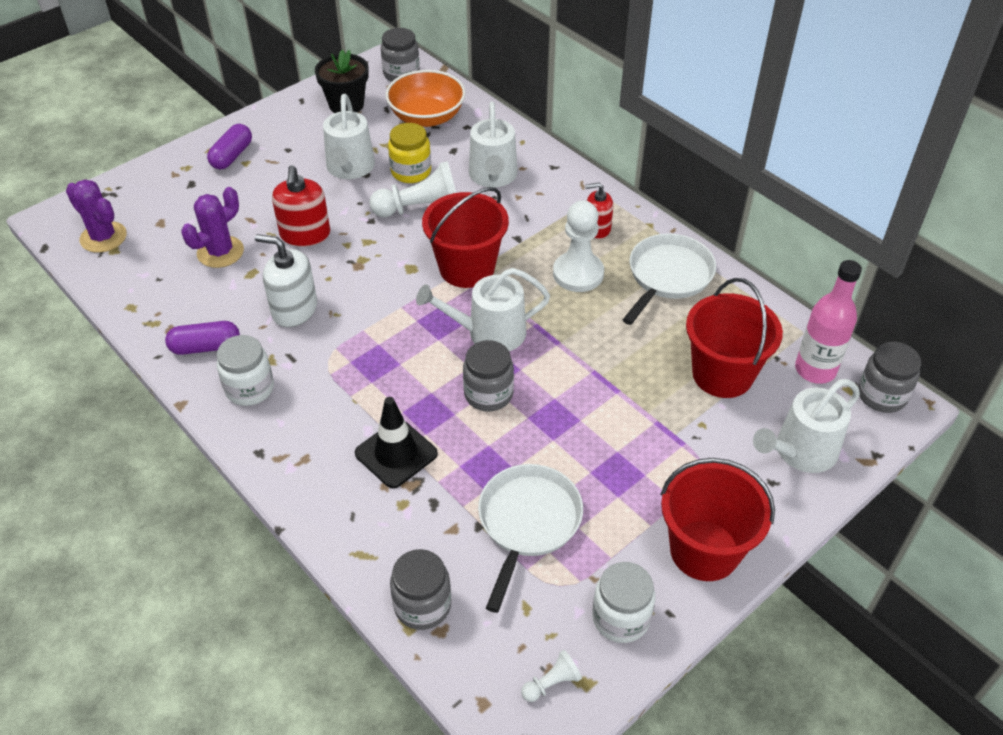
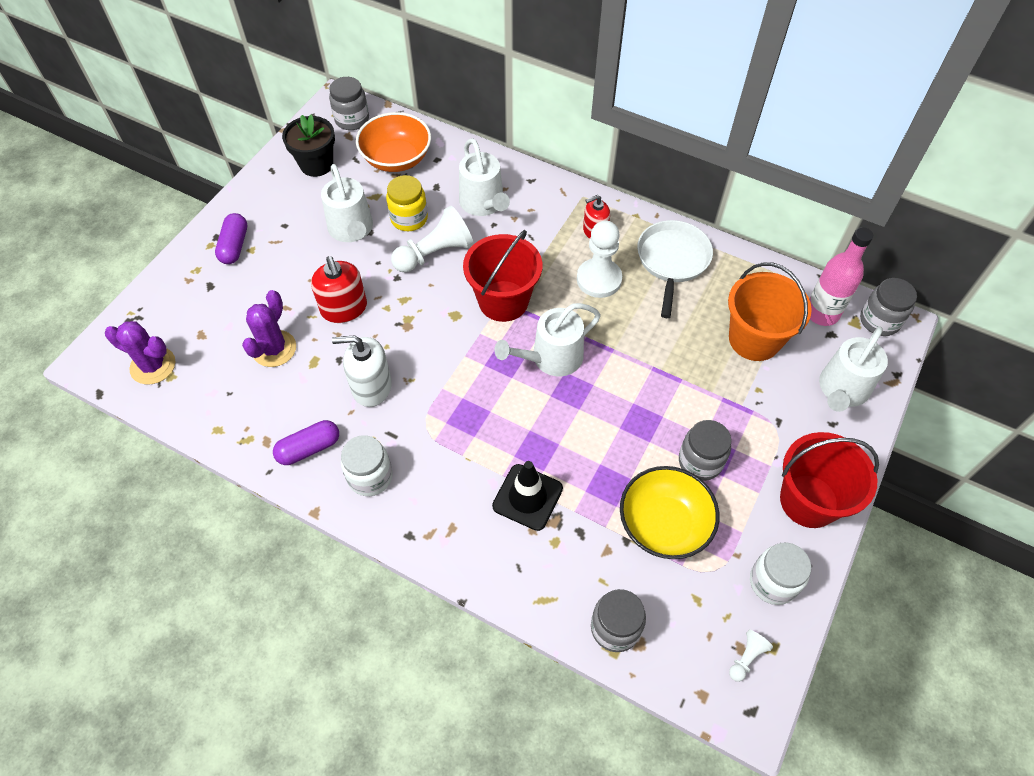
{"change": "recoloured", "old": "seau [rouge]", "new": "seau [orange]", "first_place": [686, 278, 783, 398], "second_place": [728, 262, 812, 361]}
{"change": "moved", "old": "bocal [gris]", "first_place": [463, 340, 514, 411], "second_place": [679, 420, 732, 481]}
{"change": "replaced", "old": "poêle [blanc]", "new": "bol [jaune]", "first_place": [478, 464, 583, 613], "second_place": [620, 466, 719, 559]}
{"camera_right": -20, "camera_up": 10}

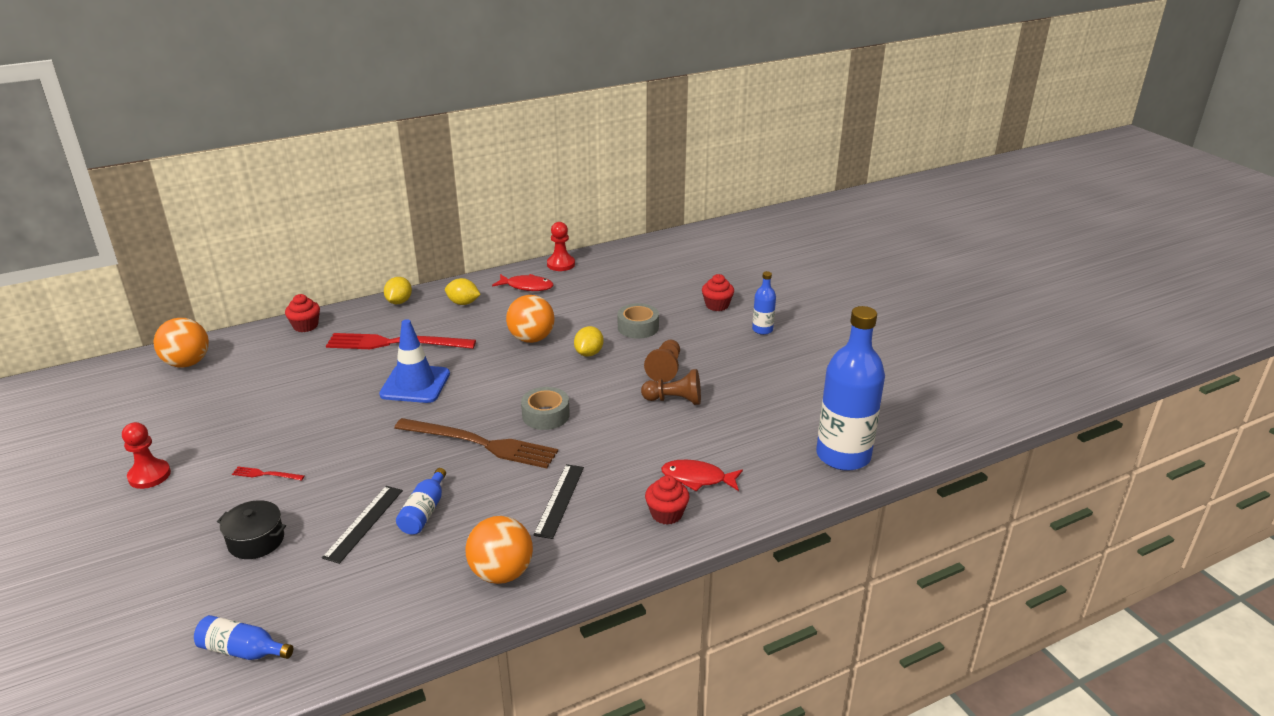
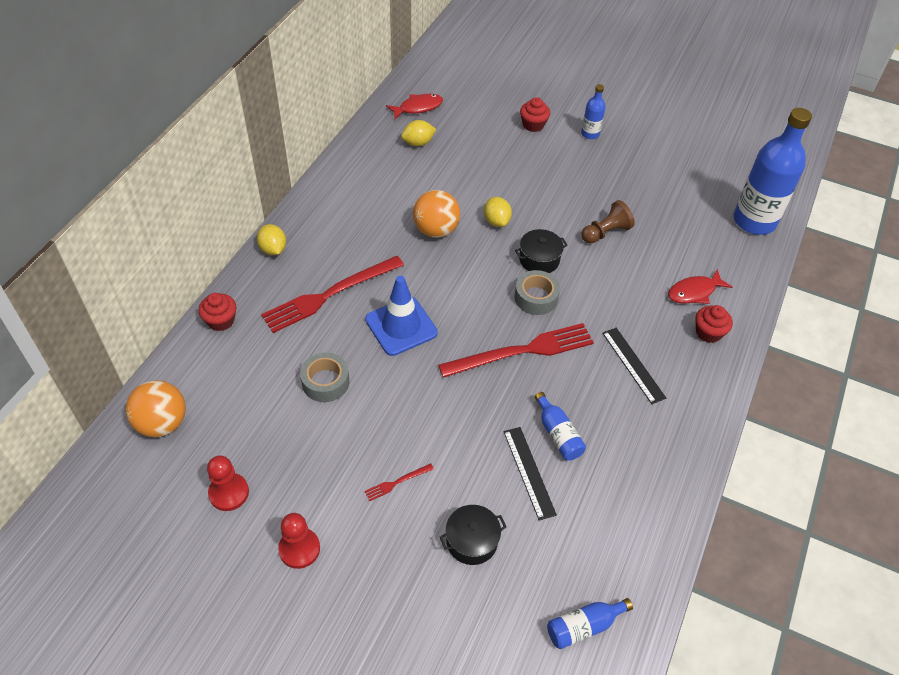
{"change": "moved", "old": "pion [rouge]", "first_place": [547, 222, 575, 271], "second_place": [207, 456, 249, 511]}
{"change": "moved", "old": "poisson [rouge]", "first_place": [492, 274, 554, 291], "second_place": [386, 94, 443, 119]}
{"change": "moved", "old": "citron [jaune]", "first_place": [445, 278, 481, 305], "second_place": [401, 120, 436, 146]}
{"change": "moved", "old": "ruban adhésif [gris]", "first_place": [617, 303, 659, 339], "second_place": [300, 352, 349, 402]}
{"change": "removed", "old": "pion [marron]", "first_place": [644, 340, 680, 382]}
{"change": "recoloured", "old": "fourchette [marron]", "new": "fourchette [rouge]", "first_place": [394, 418, 558, 468], "second_place": [438, 323, 594, 378]}
{"change": "removed", "old": "balle [orange]", "first_place": [465, 516, 533, 584]}
{"change": "added", "new": "marmite [noir]", "second_place": [515, 229, 568, 273]}
{"camera_right": -40, "camera_up": 20}

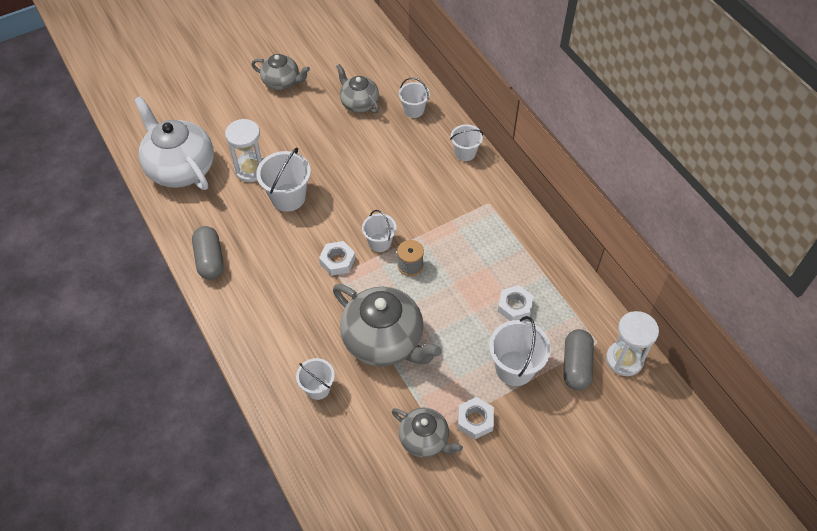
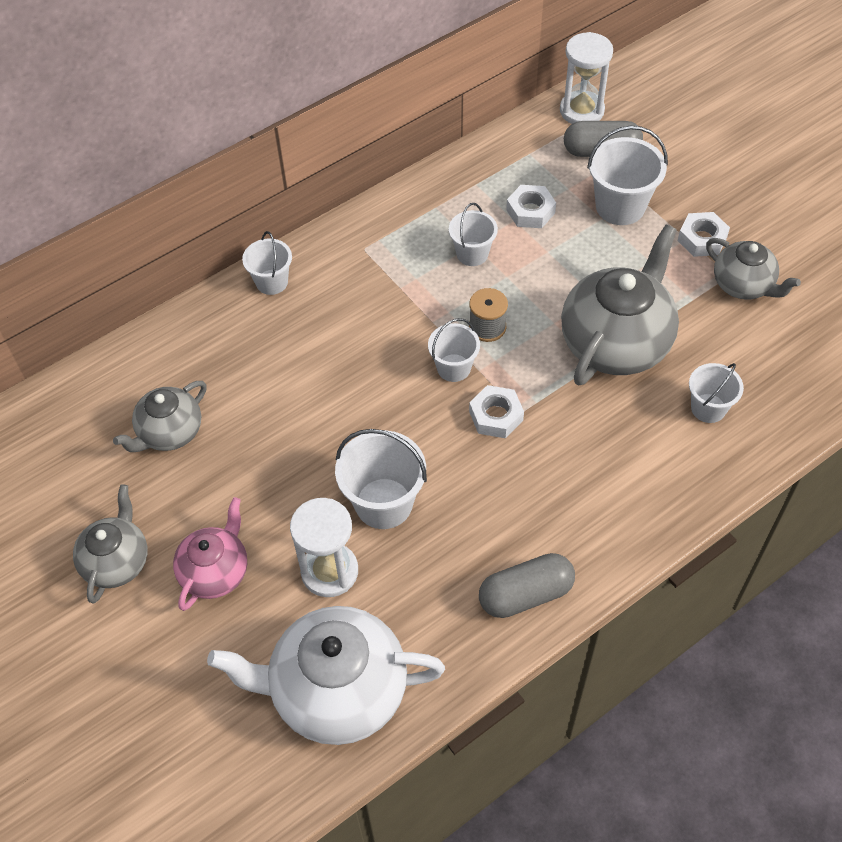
{"change": "moved", "old": "seau [blanc]", "first_place": [399, 78, 430, 118], "second_place": [449, 203, 498, 266]}
{"change": "turned", "old": "théière [blanc]", "first_place": [134, 96, 214, 190], "second_place": [207, 606, 445, 745], "degrees": 45}
{"change": "turned", "old": "théière [gris]", "first_place": [392, 408, 463, 458], "second_place": [706, 238, 801, 300], "degrees": 105}
{"change": "added", "new": "théière [rose]", "second_place": [173, 497, 247, 611]}
{"camera_right": -95, "camera_up": 0}

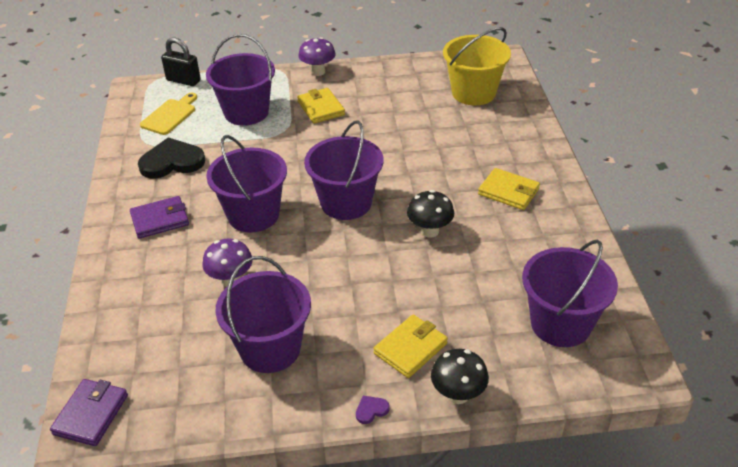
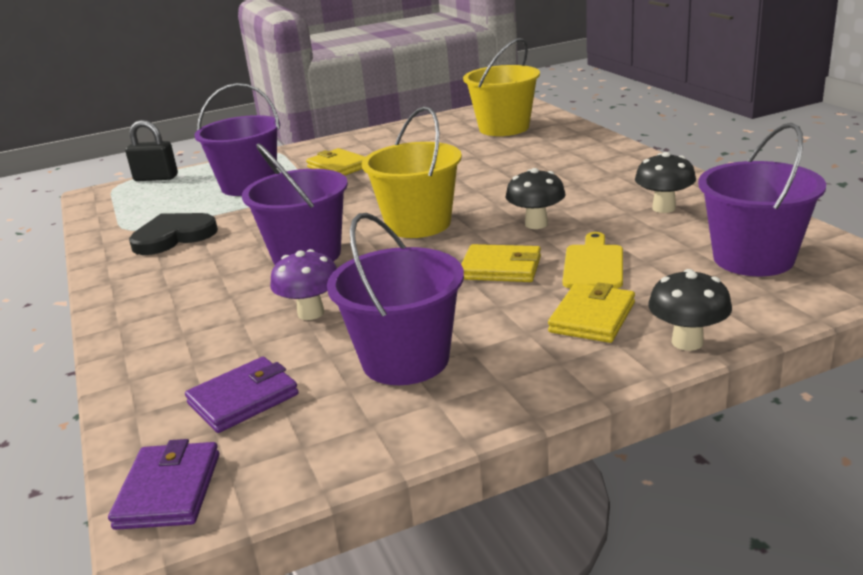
{"change": "removed", "old": "champignon [violet]", "first_place": [298, 37, 336, 76]}
{"change": "moved", "old": "planche à découper [jaune]", "first_place": [140, 93, 197, 135], "second_place": [563, 232, 623, 289]}
{"change": "recoloured", "old": "seau [violet]", "new": "seau [jaune]", "first_place": [304, 120, 383, 220], "second_place": [362, 106, 462, 238]}
{"change": "moved", "old": "portefeuille [jaune]", "first_place": [478, 168, 540, 210], "second_place": [461, 244, 541, 282]}
{"change": "moved", "old": "portefeuille [violet]", "first_place": [130, 196, 189, 239], "second_place": [185, 357, 299, 433]}
{"change": "removed", "old": "cœur [violet]", "first_place": [356, 396, 390, 424]}
{"change": "added", "new": "champignon [noir]", "second_place": [635, 152, 696, 213]}
{"camera_right": -15, "camera_up": -15}

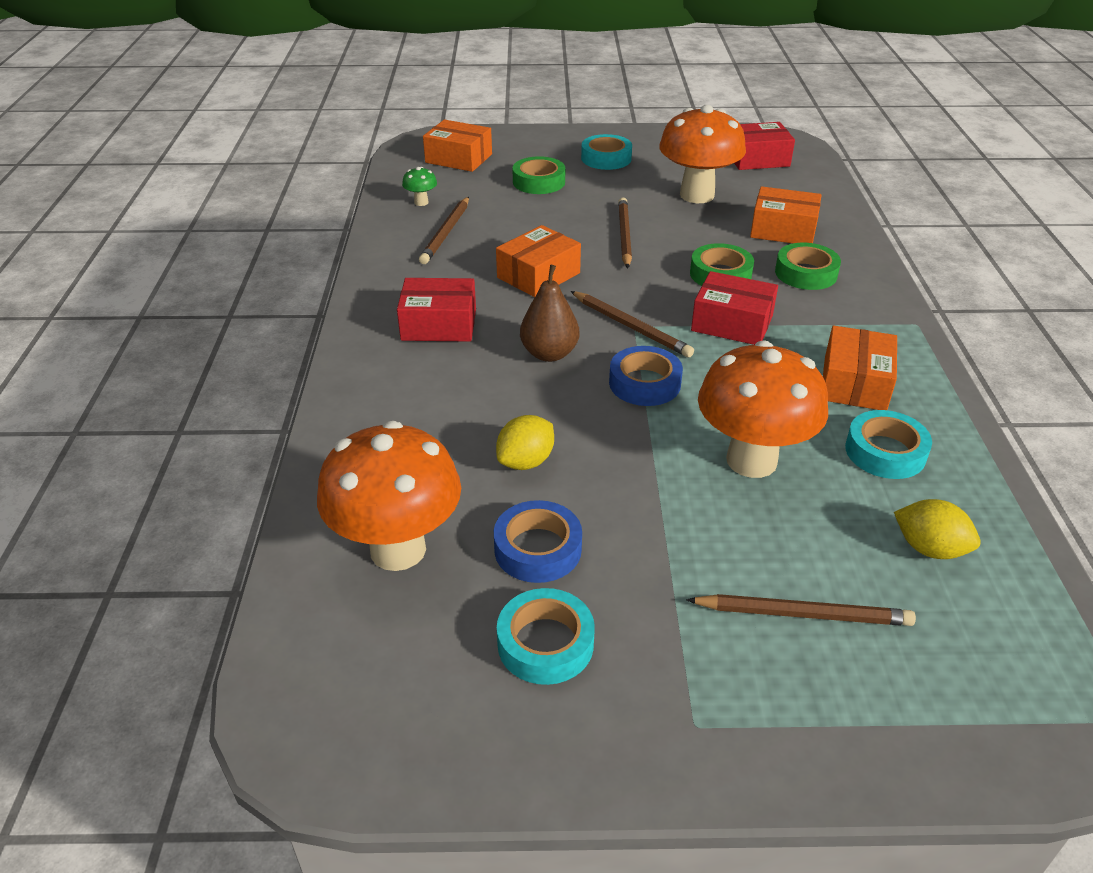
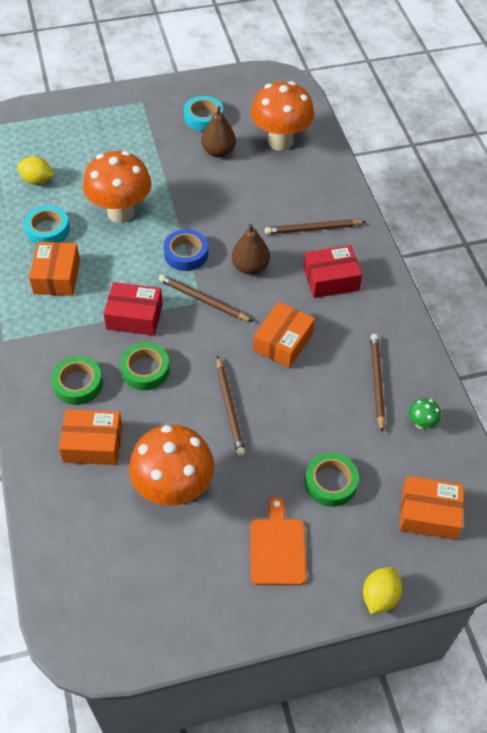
{"change": "removed", "old": "boîte [rouge]", "first_place": [734, 122, 795, 170]}
{"change": "replaced", "old": "ruban adhésif [turquoise]", "new": "planche à découper [orange]", "first_place": [581, 134, 632, 170], "second_place": [250, 497, 307, 585]}
{"change": "moved", "old": "citron [jaune]", "first_place": [496, 415, 554, 470], "second_place": [363, 567, 402, 614]}
{"change": "replaced", "old": "ruban adhésif [bleu]", "new": "poire [marron]", "first_place": [494, 500, 582, 583], "second_place": [201, 106, 236, 158]}
{"change": "moved", "old": "crayon [marron]", "first_place": [686, 594, 916, 626], "second_place": [265, 219, 365, 234]}
{"camera_right": 165, "camera_up": 15}

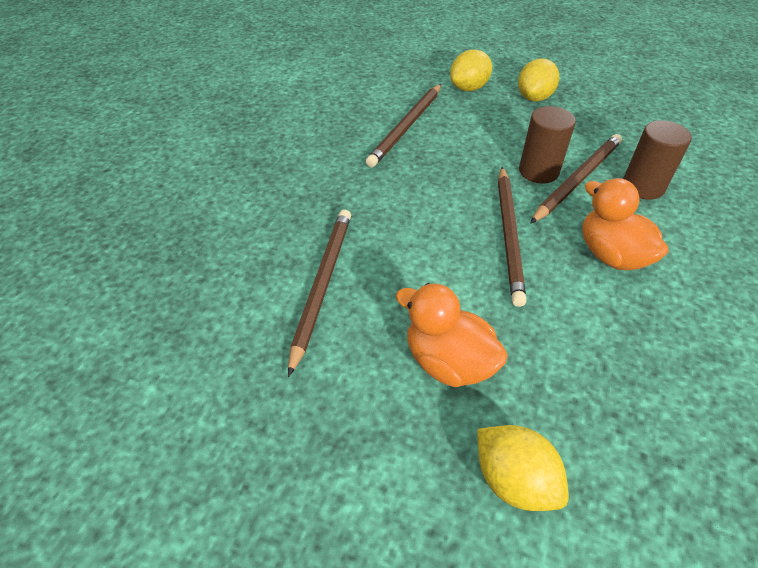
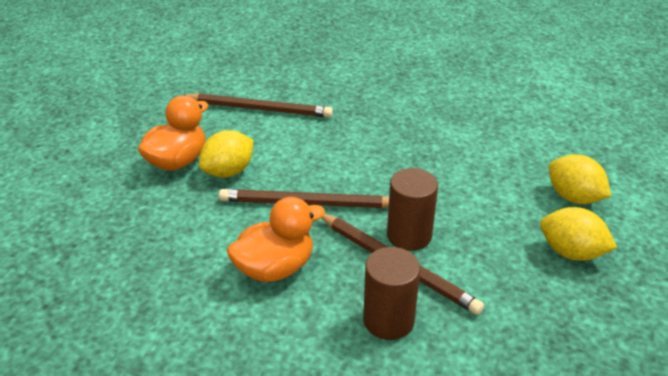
{"change": "removed", "old": "crayon [marron]", "first_place": [366, 84, 441, 167]}
{"change": "moved", "old": "citron [jaune]", "first_place": [477, 425, 569, 511], "second_place": [199, 130, 254, 178]}
{"camera_right": 90, "camera_up": -10}

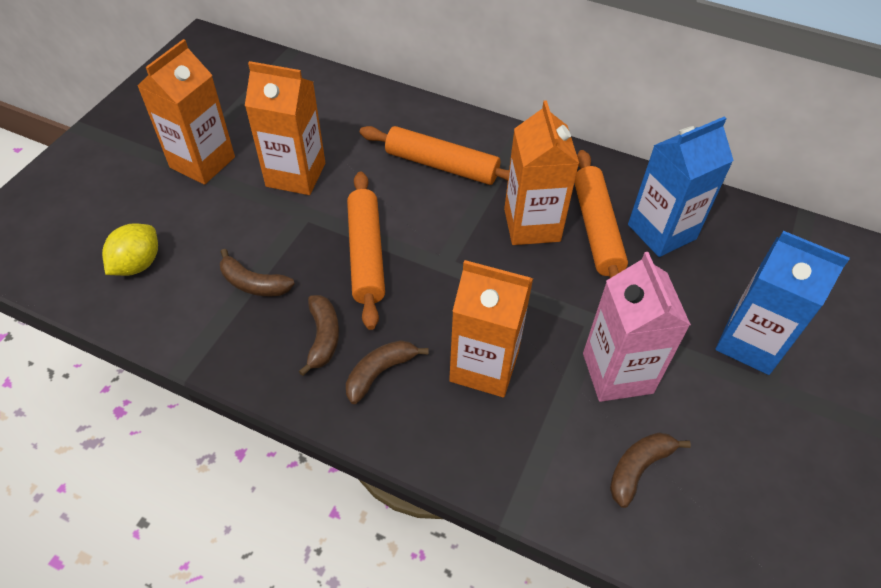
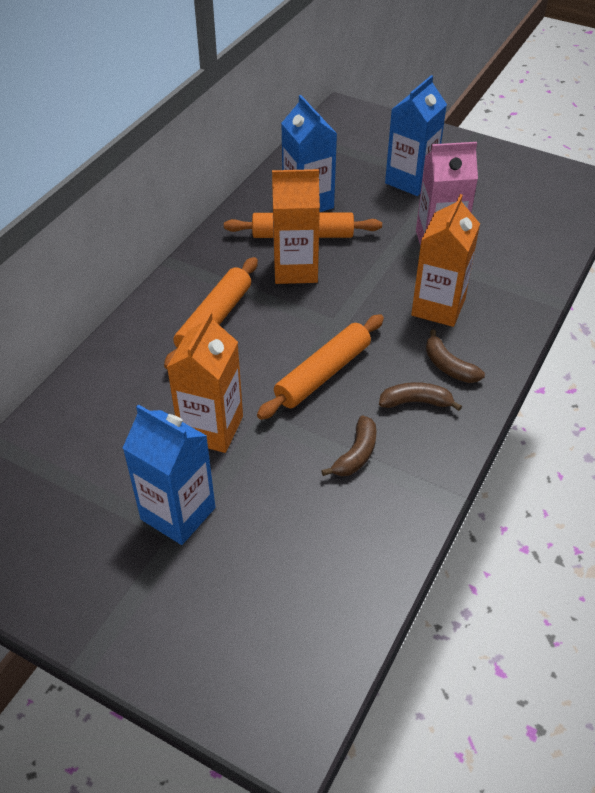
{"change": "recoloured", "old": "brique de lait [orange]", "new": "brique de lait [bleu]", "first_place": [137, 39, 235, 185], "second_place": [123, 404, 215, 545]}
{"change": "turned", "old": "rouleau à pâtisserie [orange]", "first_place": [347, 171, 385, 330], "second_place": [257, 314, 384, 420], "degrees": -45}
{"change": "removed", "old": "citron [jaune]", "first_place": [102, 223, 158, 276]}
{"change": "removed", "old": "banane [marron]", "first_place": [610, 433, 691, 508]}
{"camera_right": -85, "camera_up": -5}

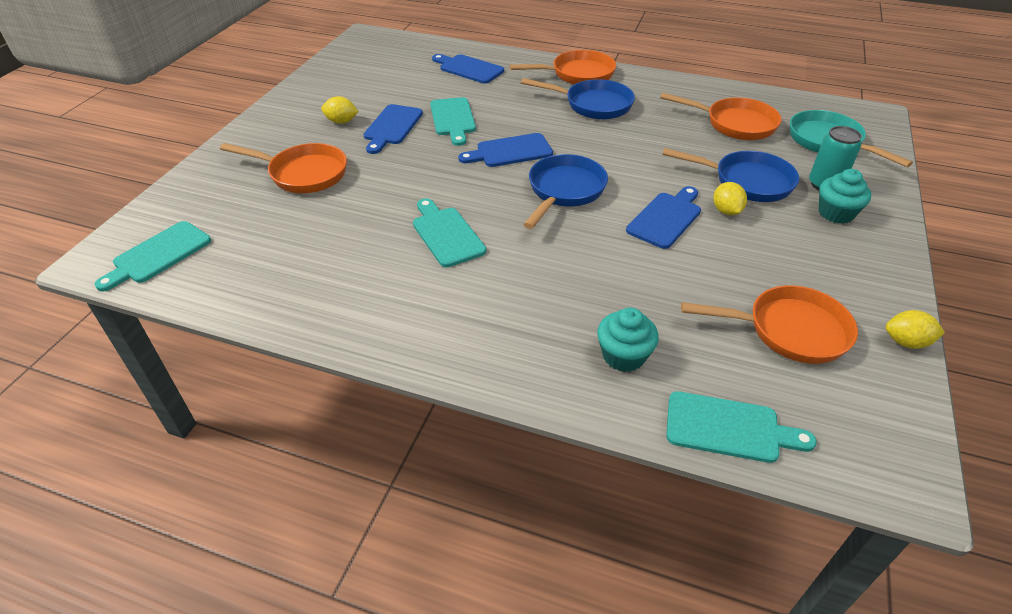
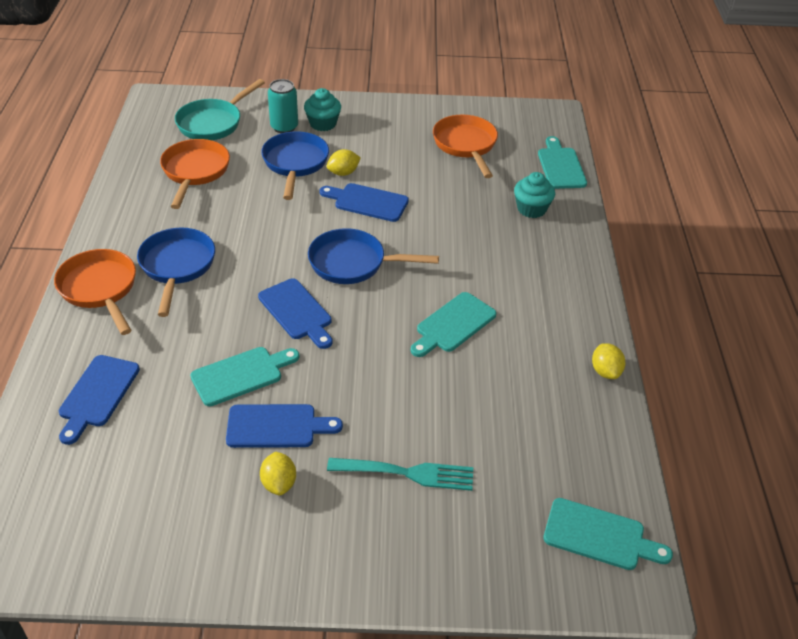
{"change": "replaced", "old": "poêle [orange]", "new": "fourchette [turquoise]", "first_place": [220, 143, 347, 193], "second_place": [327, 458, 473, 491]}
{"change": "moved", "old": "citron [jaune]", "first_place": [886, 310, 945, 349], "second_place": [592, 343, 625, 379]}
{"camera_right": -110, "camera_up": 0}

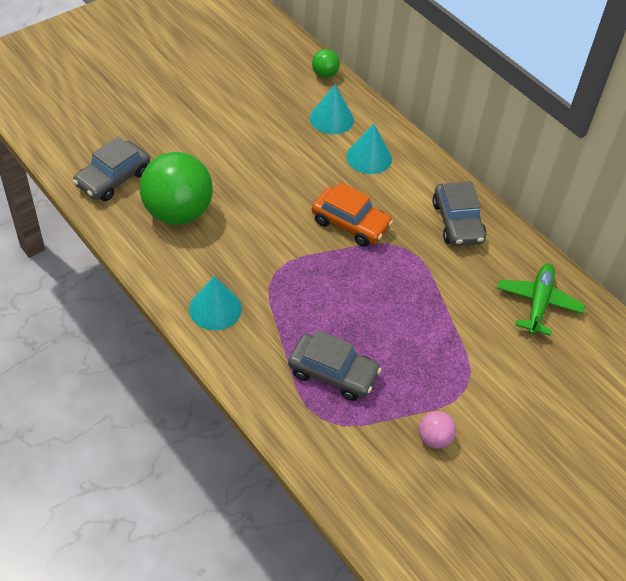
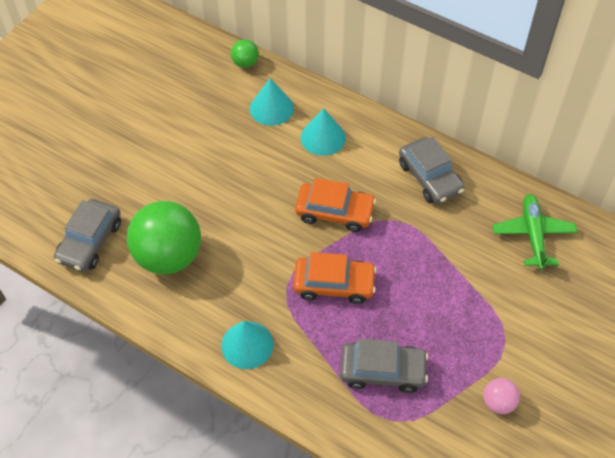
{"change": "added", "new": "voiture [orange]", "second_place": [293, 252, 377, 304]}
{"camera_right": -15, "camera_up": 5}

